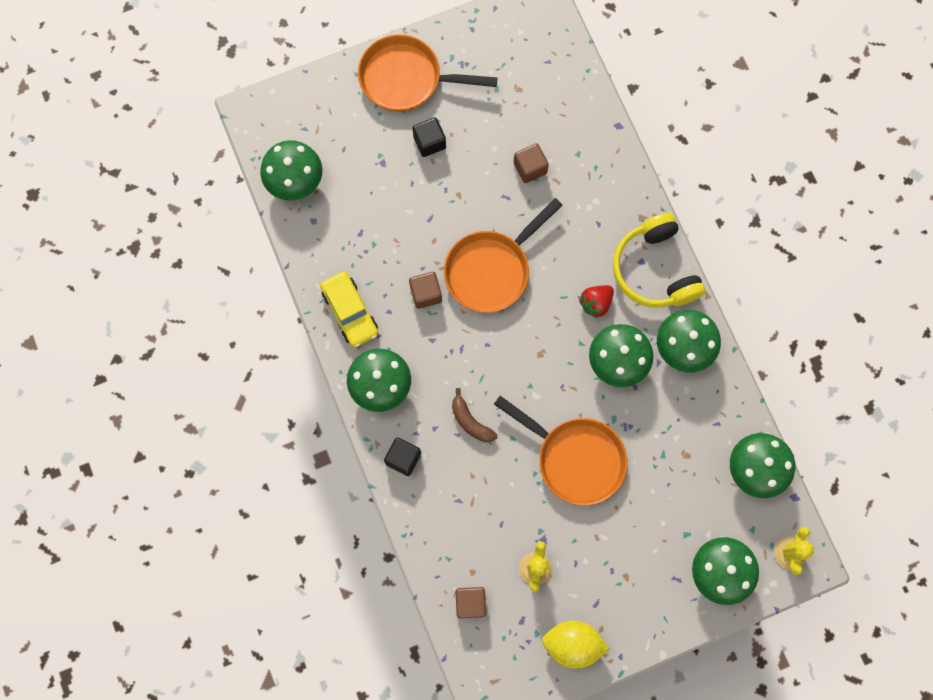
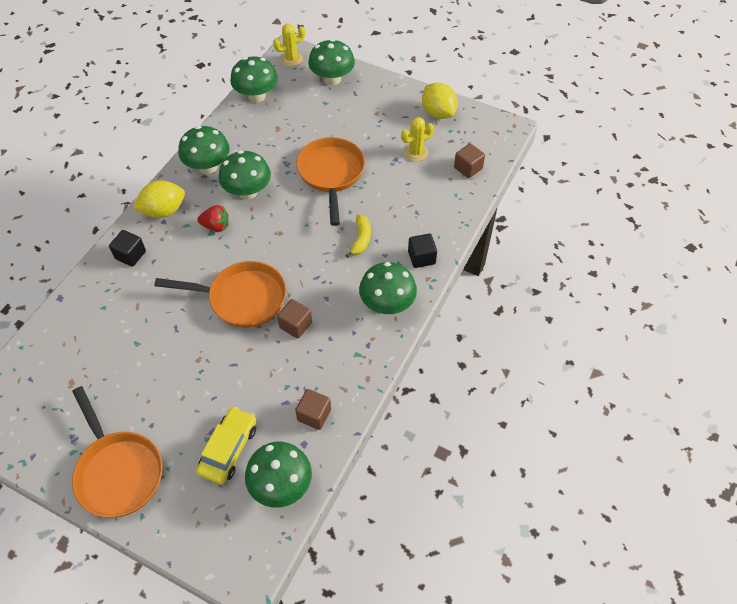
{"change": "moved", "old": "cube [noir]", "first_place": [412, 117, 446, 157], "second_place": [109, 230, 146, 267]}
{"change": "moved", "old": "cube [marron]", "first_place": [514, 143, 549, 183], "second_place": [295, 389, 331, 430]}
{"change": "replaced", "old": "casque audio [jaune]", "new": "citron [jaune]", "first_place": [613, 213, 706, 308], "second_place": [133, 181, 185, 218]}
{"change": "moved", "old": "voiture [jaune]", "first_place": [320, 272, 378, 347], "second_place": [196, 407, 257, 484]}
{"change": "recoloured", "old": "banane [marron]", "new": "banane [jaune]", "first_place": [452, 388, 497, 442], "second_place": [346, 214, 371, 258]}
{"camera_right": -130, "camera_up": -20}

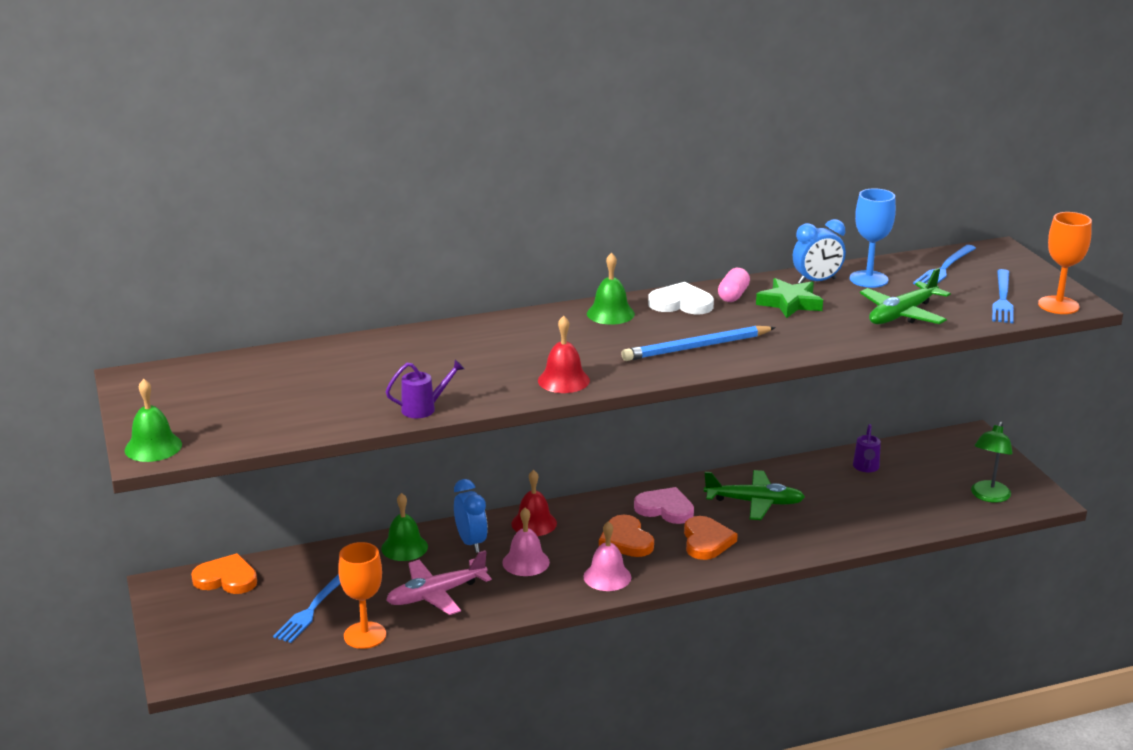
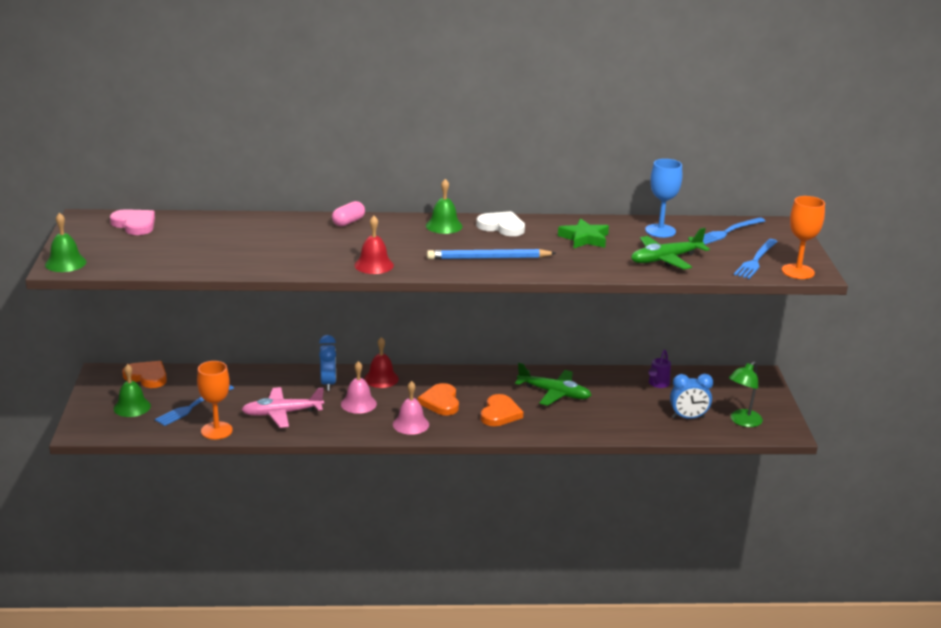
{"change": "moved", "old": "réveil [bleu]", "first_place": [793, 219, 846, 283], "second_place": [670, 374, 713, 419]}
{"change": "moved", "old": "gélule [rose]", "first_place": [718, 268, 750, 302], "second_place": [332, 201, 365, 227]}
{"change": "removed", "old": "arrosoir [violet]", "first_place": [386, 360, 464, 418]}
{"change": "moved", "old": "cœur [rose]", "first_place": [634, 487, 694, 524], "second_place": [110, 209, 155, 235]}
{"change": "moved", "old": "cloche [vert]", "first_place": [381, 493, 428, 561], "second_place": [114, 364, 151, 417]}
{"camera_right": 15, "camera_up": 0}

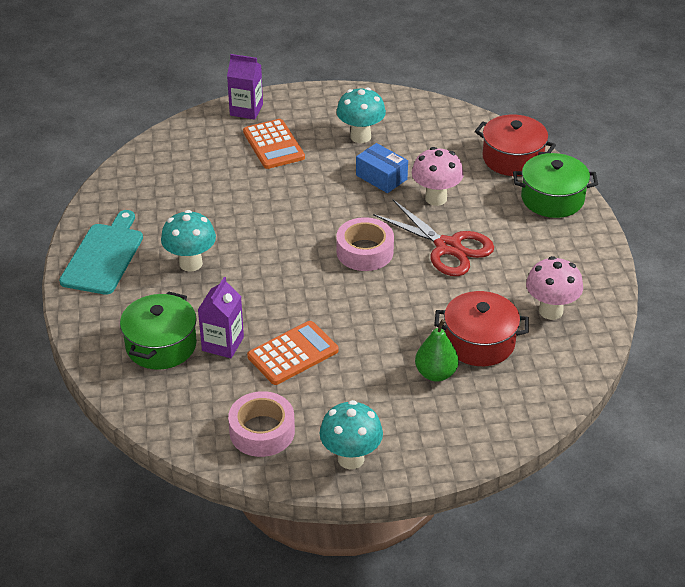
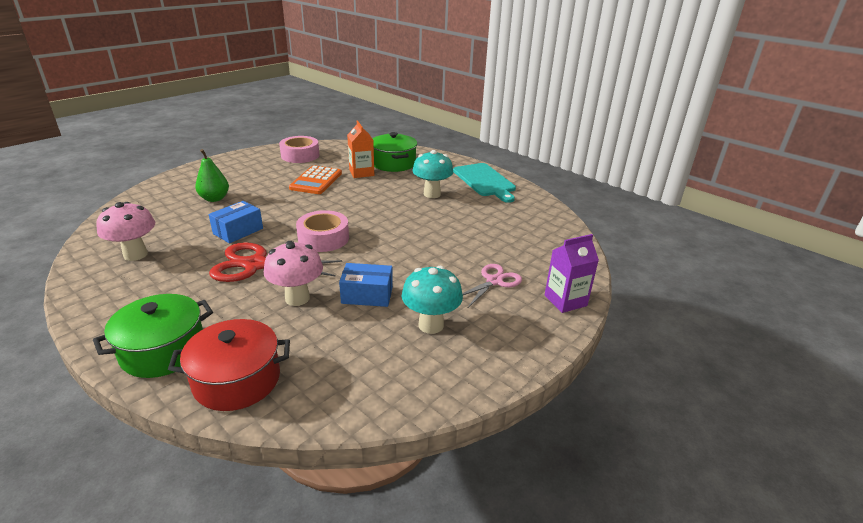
{"change": "replaced", "old": "calculatrice [orange]", "new": "ciseaux [rose]", "first_place": [243, 119, 305, 169], "second_place": [462, 264, 522, 308]}
{"change": "recoloured", "old": "brique de lait [violet]", "new": "brique de lait [orange]", "first_place": [198, 277, 244, 358], "second_place": [347, 120, 374, 178]}
{"change": "removed", "old": "marmite [rouge]", "first_place": [434, 291, 529, 366]}
{"change": "removed", "old": "champignon [turquoise]", "first_place": [320, 400, 383, 469]}
{"change": "added", "new": "boîte [bleu]", "second_place": [209, 201, 263, 243]}
{"camera_right": 140, "camera_up": -10}

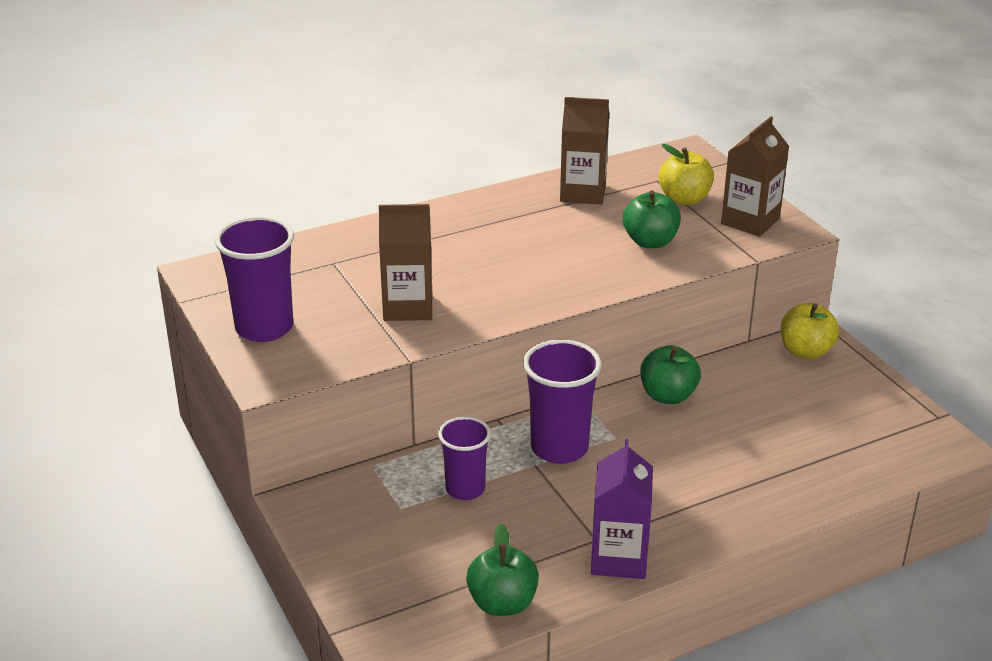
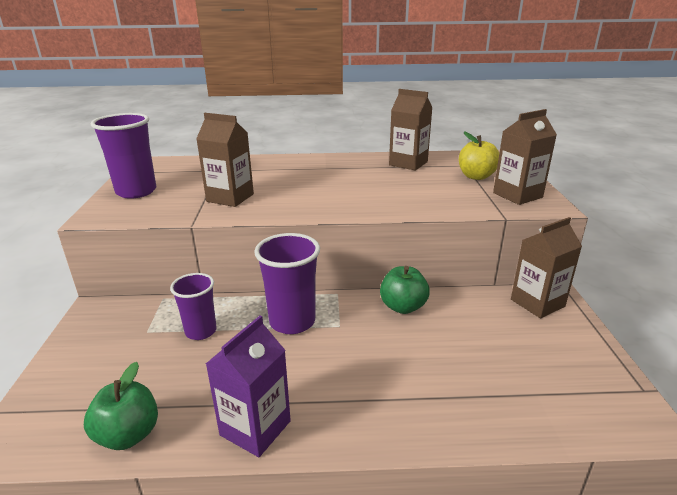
{"change": "removed", "old": "pomme [vert]", "first_place": [623, 190, 681, 248]}
{"change": "replaced", "old": "pomme [jaune]", "new": "brique de lait [marron]", "first_place": [781, 303, 839, 359], "second_place": [511, 217, 582, 318]}
{"camera_right": 25, "camera_up": -5}

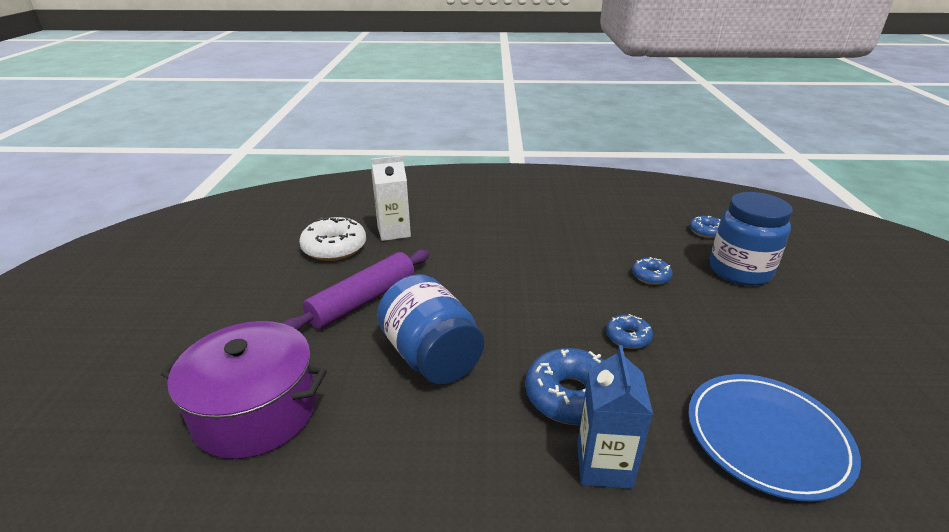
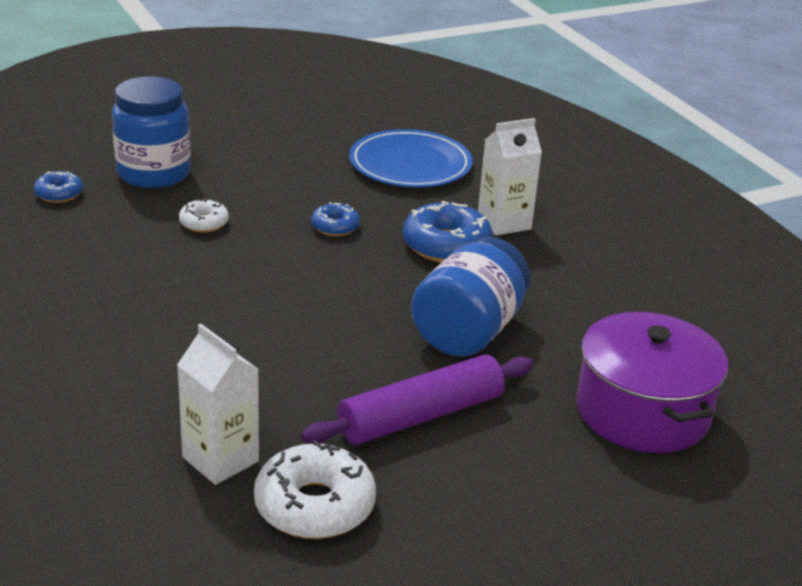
{"change": "turned", "old": "rouleau à pâtisserie [violet]", "first_place": [283, 250, 429, 330], "second_place": [301, 354, 533, 445], "degrees": -45}
{"change": "recoloured", "old": "beignet [bleu]", "new": "beignet [blanc]", "first_place": [632, 257, 673, 285], "second_place": [179, 199, 229, 233]}
{"change": "recoloured", "old": "brique de lait [bleu]", "new": "brique de lait [blanc]", "first_place": [577, 345, 653, 489], "second_place": [478, 118, 542, 236]}
{"camera_right": -120, "camera_up": 0}

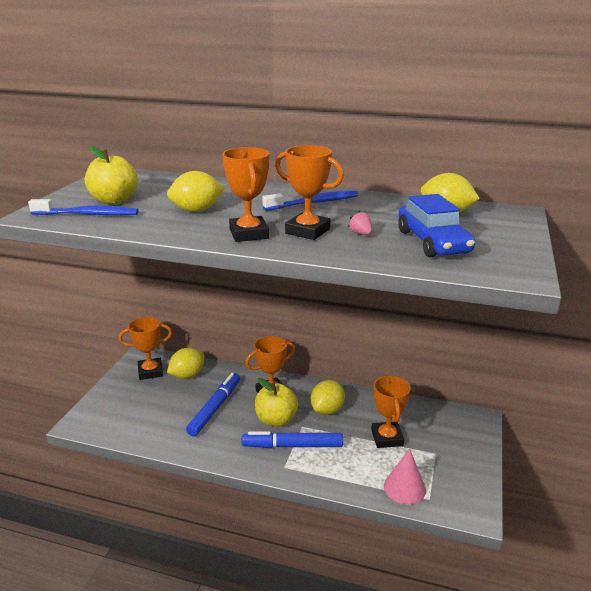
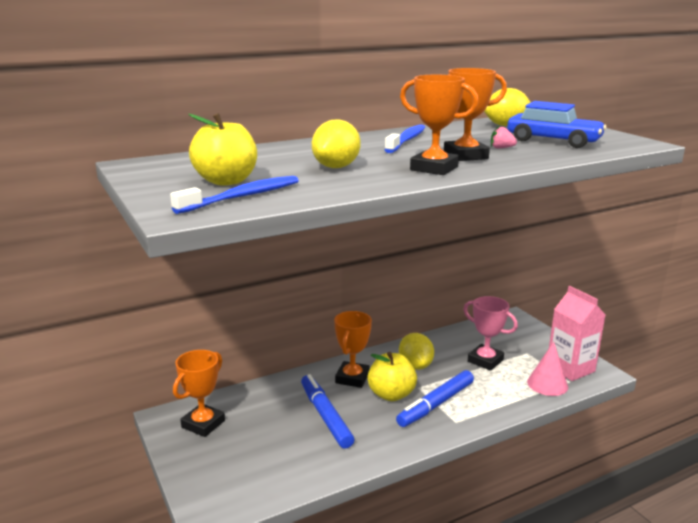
{"change": "removed", "old": "citron [jaune]", "first_place": [167, 348, 205, 379]}
{"change": "recoloured", "old": "trophée [orange]", "new": "trophée [rose]", "first_place": [371, 375, 411, 448], "second_place": [463, 296, 518, 371]}
{"change": "added", "new": "brique de lait [rose]", "second_place": [549, 286, 605, 381]}
{"camera_right": -45, "camera_up": -5}

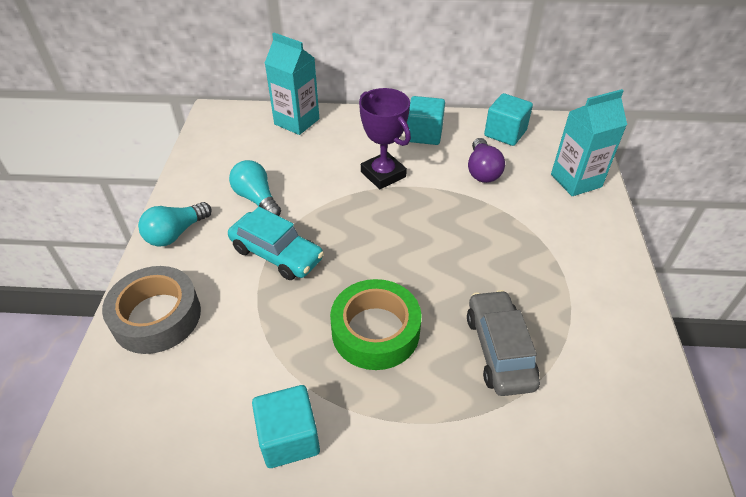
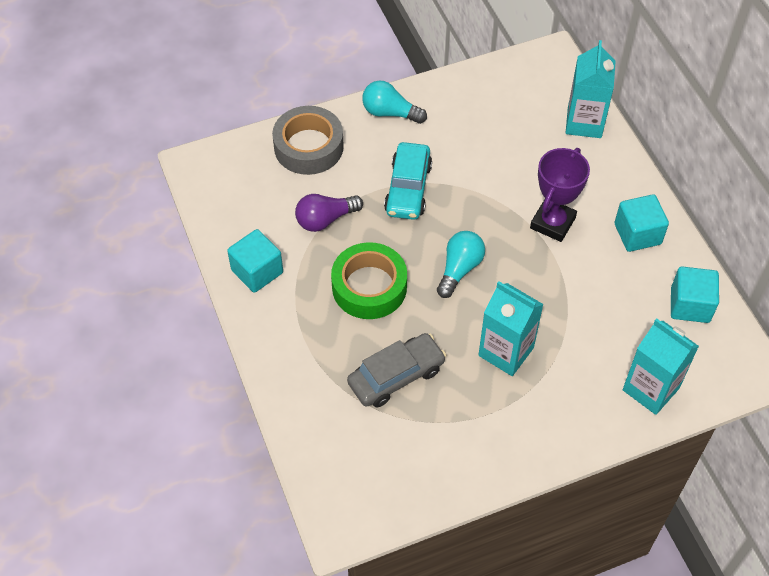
{"change": "moved", "old": "ampoule [violet]", "first_place": [468, 138, 505, 183], "second_place": [295, 194, 363, 232]}
{"change": "moved", "old": "ampoule [turquoise]", "first_place": [229, 160, 281, 216], "second_place": [437, 231, 485, 298]}
{"change": "added", "new": "brique de lait [turquoise]", "second_place": [478, 281, 544, 376]}
{"camera_right": 65, "camera_up": 10}

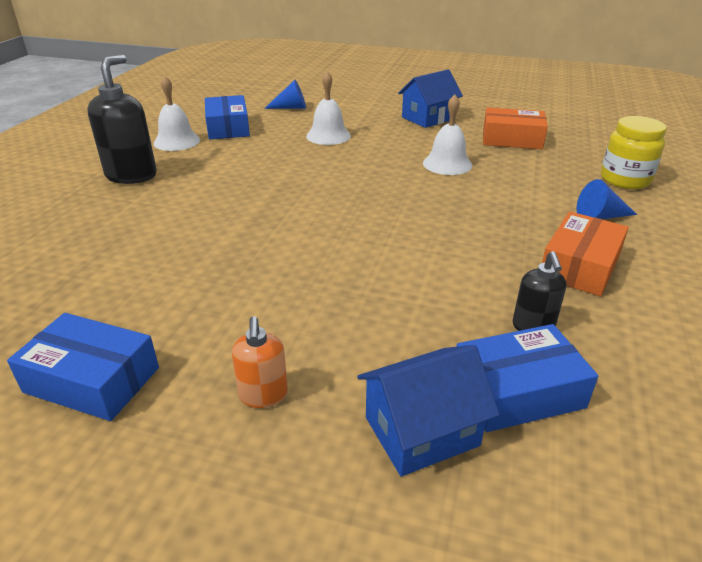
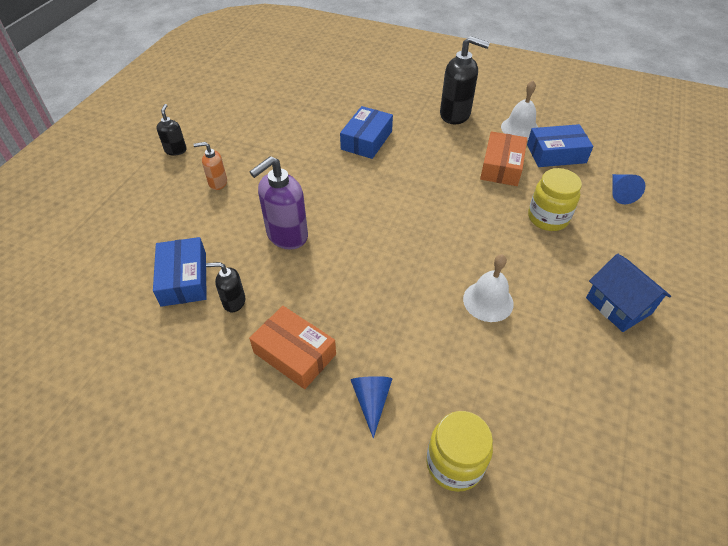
{"change": "replaced", "old": "cloche [blanc]", "new": "bocal [jaune]", "first_place": [306, 71, 351, 145], "second_place": [528, 168, 582, 231]}
{"change": "moved", "old": "boîte [orange]", "first_place": [483, 107, 548, 149], "second_place": [480, 131, 527, 186]}
{"change": "moved", "old": "boîte [bleu]", "first_place": [7, 313, 159, 421], "second_place": [340, 106, 393, 159]}
{"change": "removed", "old": "maison [bleu]", "first_place": [357, 345, 500, 476]}
{"change": "added", "new": "distributeur de savon [noir]", "second_place": [156, 104, 187, 156]}
{"change": "added", "new": "distributeur de savon [violet]", "second_place": [250, 156, 308, 250]}
{"camera_right": 95, "camera_up": 15}

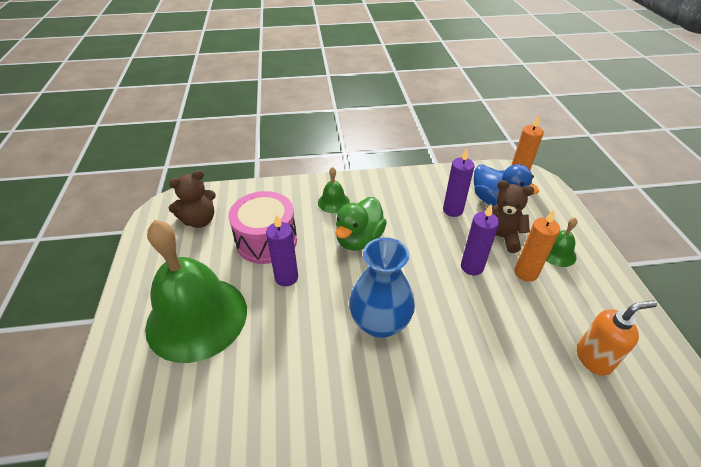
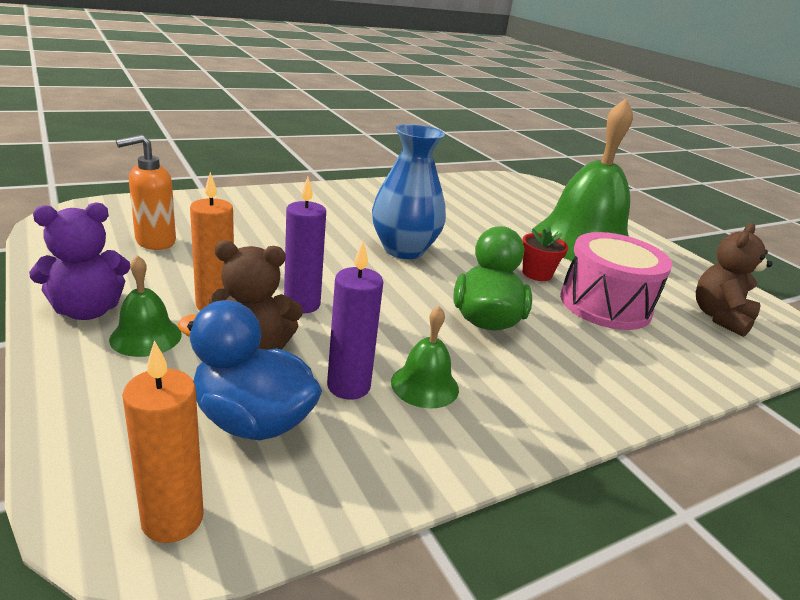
{"change": "moved", "old": "cloche [vert]", "first_place": [318, 167, 350, 213], "second_place": [391, 306, 459, 408]}
{"change": "replaced", "old": "bougie [violet]", "new": "pot de fleurs [rouge]", "first_place": [266, 214, 298, 286], "second_place": [523, 226, 568, 281]}
{"change": "added", "new": "ours en peluche [violet]", "second_place": [29, 202, 130, 320]}
{"camera_right": 155, "camera_up": -15}

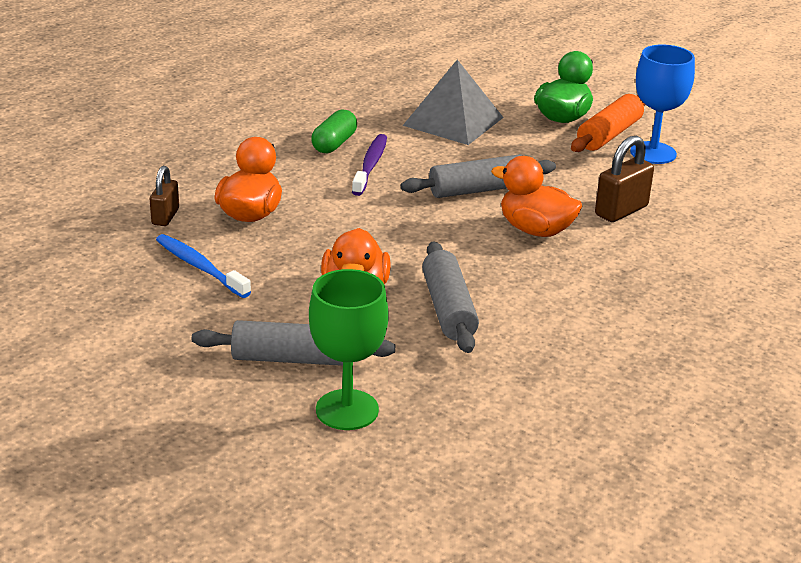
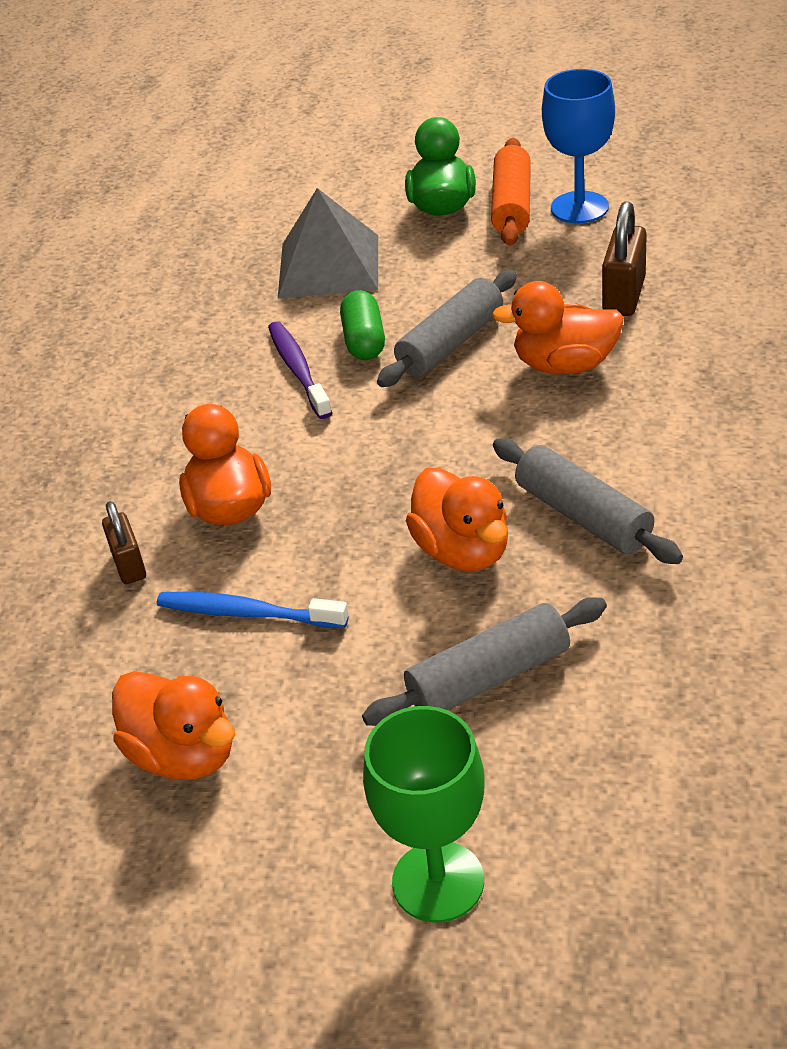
{"change": "moved", "old": "gélule [vert]", "first_place": [311, 109, 357, 153], "second_place": [340, 290, 385, 360]}
{"change": "moved", "old": "verre à pied [vert]", "first_place": [309, 269, 389, 430], "second_place": [363, 706, 485, 923]}
{"change": "added", "new": "canard [orange]", "second_place": [112, 671, 235, 780]}
{"camera_right": -25, "camera_up": 10}

